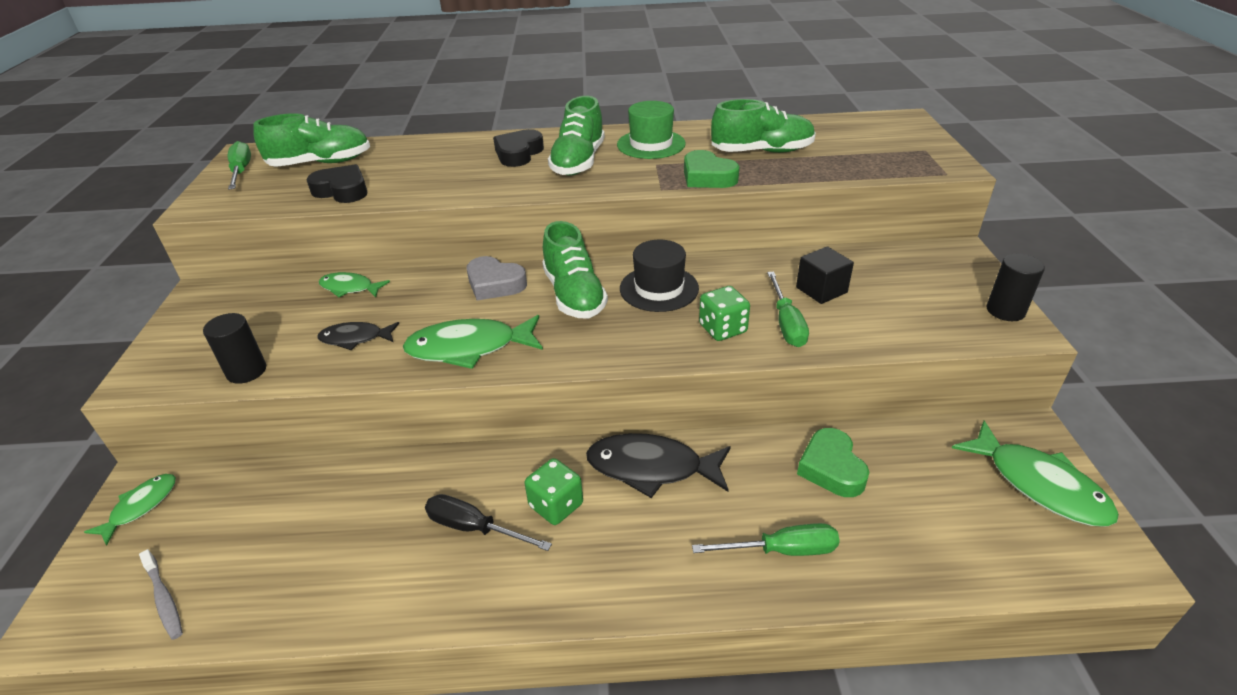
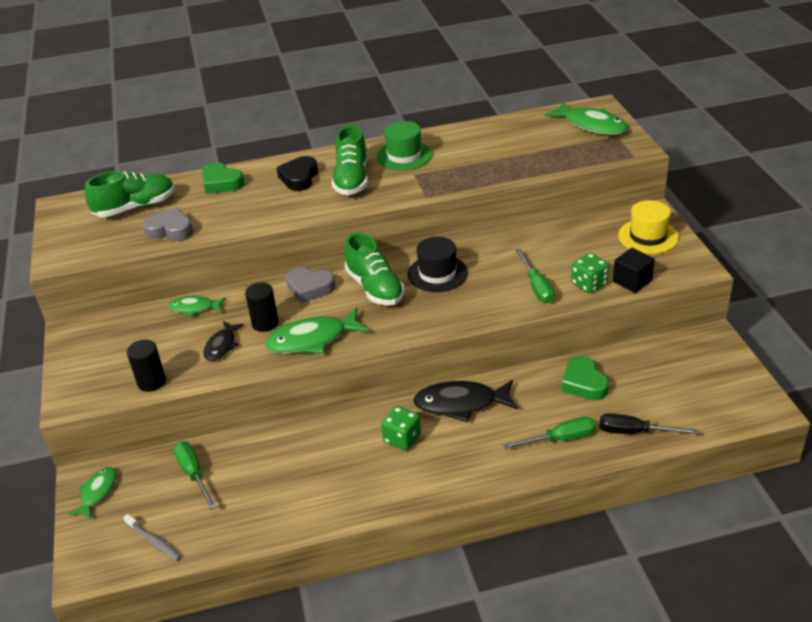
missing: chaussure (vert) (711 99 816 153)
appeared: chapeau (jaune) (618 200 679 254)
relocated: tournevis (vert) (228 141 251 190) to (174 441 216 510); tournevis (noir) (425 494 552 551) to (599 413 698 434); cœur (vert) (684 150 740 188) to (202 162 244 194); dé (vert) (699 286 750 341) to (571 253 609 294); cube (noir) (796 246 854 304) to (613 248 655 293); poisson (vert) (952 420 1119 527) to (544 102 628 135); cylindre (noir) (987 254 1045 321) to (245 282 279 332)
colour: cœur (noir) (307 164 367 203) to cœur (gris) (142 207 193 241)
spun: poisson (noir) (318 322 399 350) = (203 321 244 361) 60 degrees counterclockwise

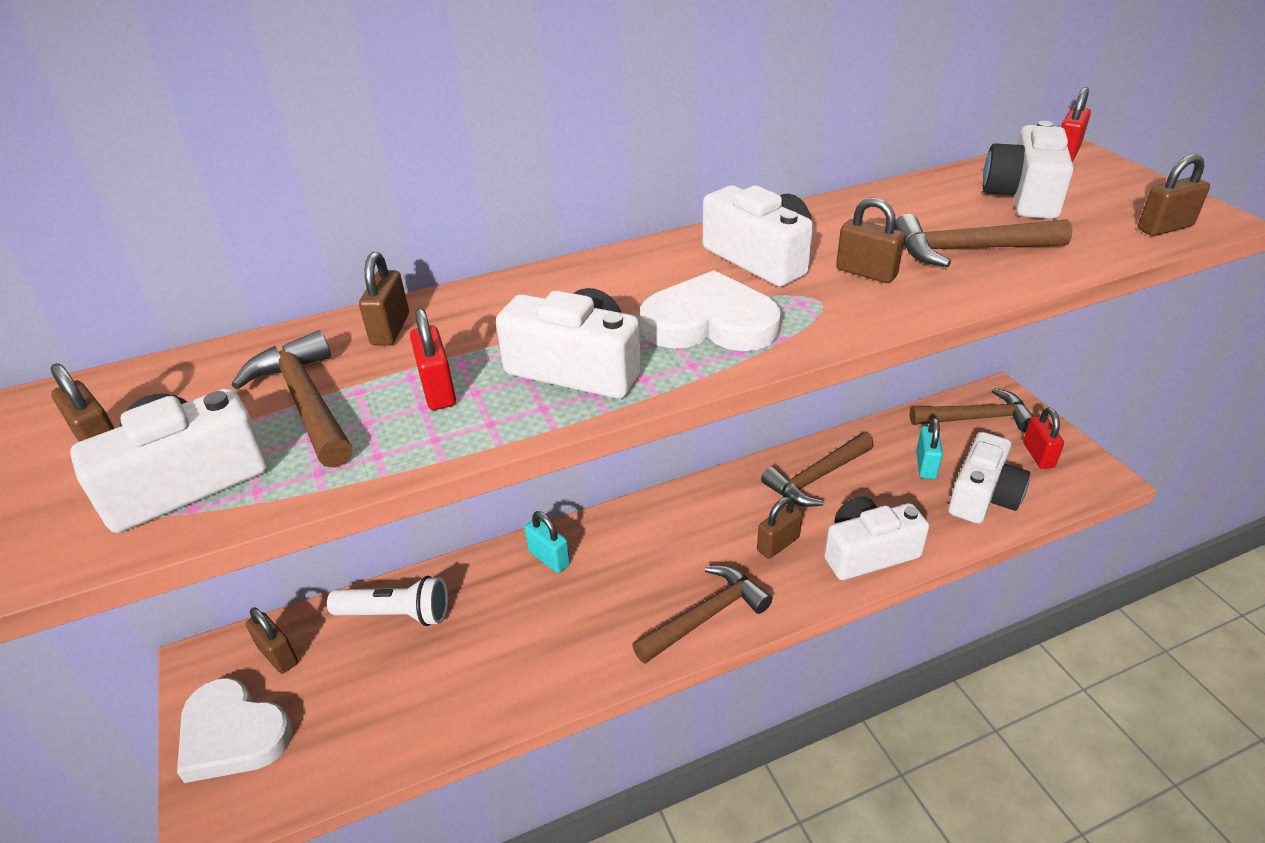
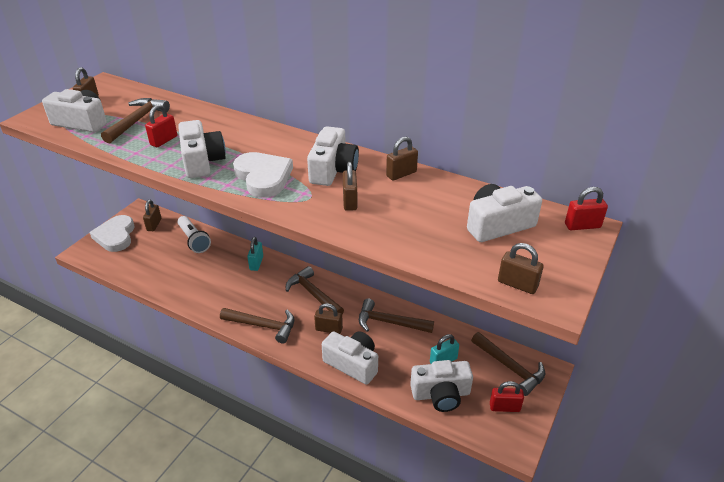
relocated: cadenas (marron) (359 252 409 346) to (386 137 418 181); marteau (marron) (895 214 1073 267) to (286 266 344 314)
spun: cadenas (rouge) (1023 408 1064 469) = (490 381 524 412) 45 degrees clockwise

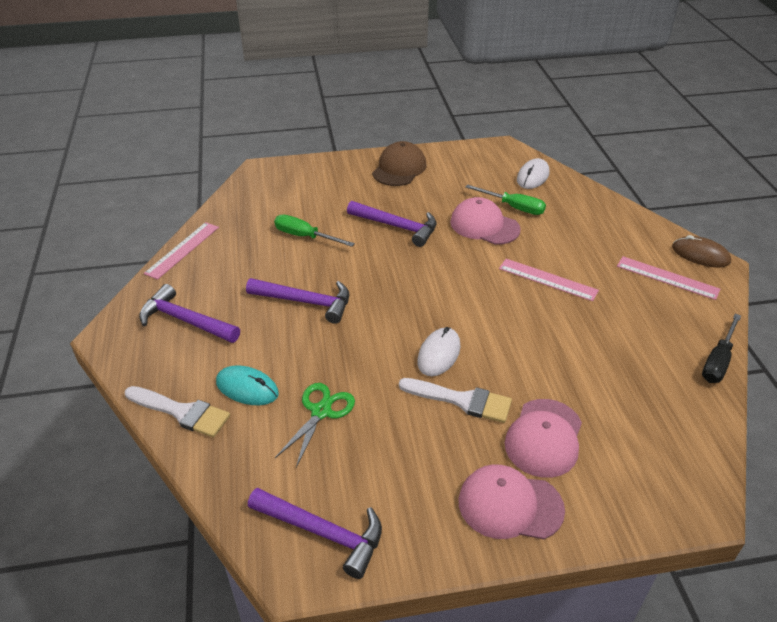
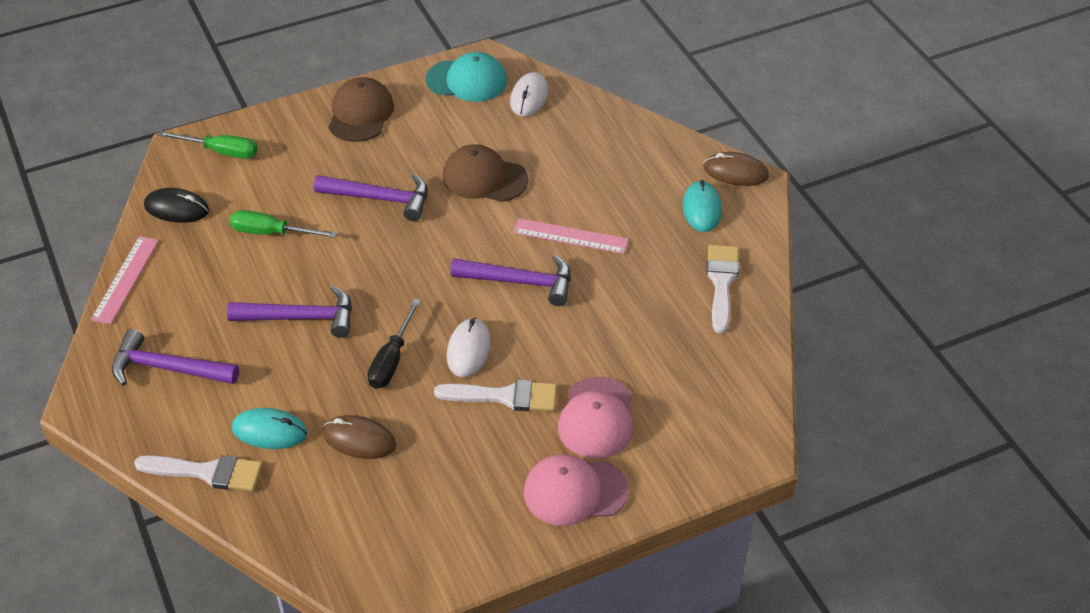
appeared: souris (noir) (144 188 209 223); casquette (turquoise) (426 52 507 102); pinceau (blanc) (706 245 739 334)
relocated: marteau (violet) (248 488 382 579) to (450 254 571 306); tournevis (vert) (465 184 546 215) to (158 131 257 159); tournevis (noir) (702 314 741 383) to (367 299 421 389)
exchanged: ciseaux (vert) (275 383 355 467) to souris (marron) (323 415 396 459); règle (rose) (617 256 720 300) to souris (turquoise) (683 180 722 232)
colour: casquette (rose) (450 197 521 245) to casquette (marron) (443 144 528 202)

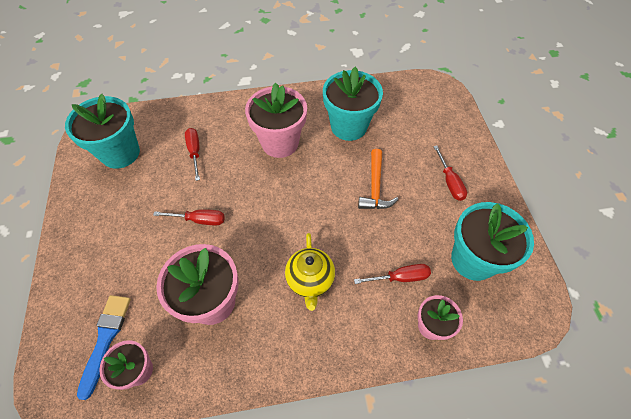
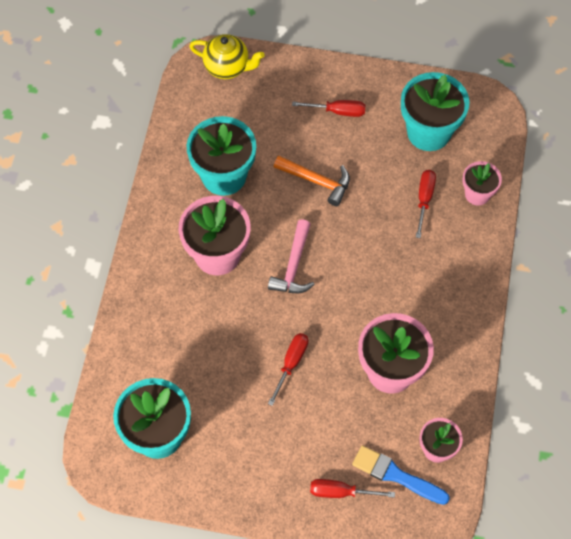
appeared: marteau (rose) (268 219 315 293)
relocated: tournevis (rouge) (185 128 200 181) to (310 479 395 498); théière (jaune) (285 233 335 311) to (189 34 265 79)

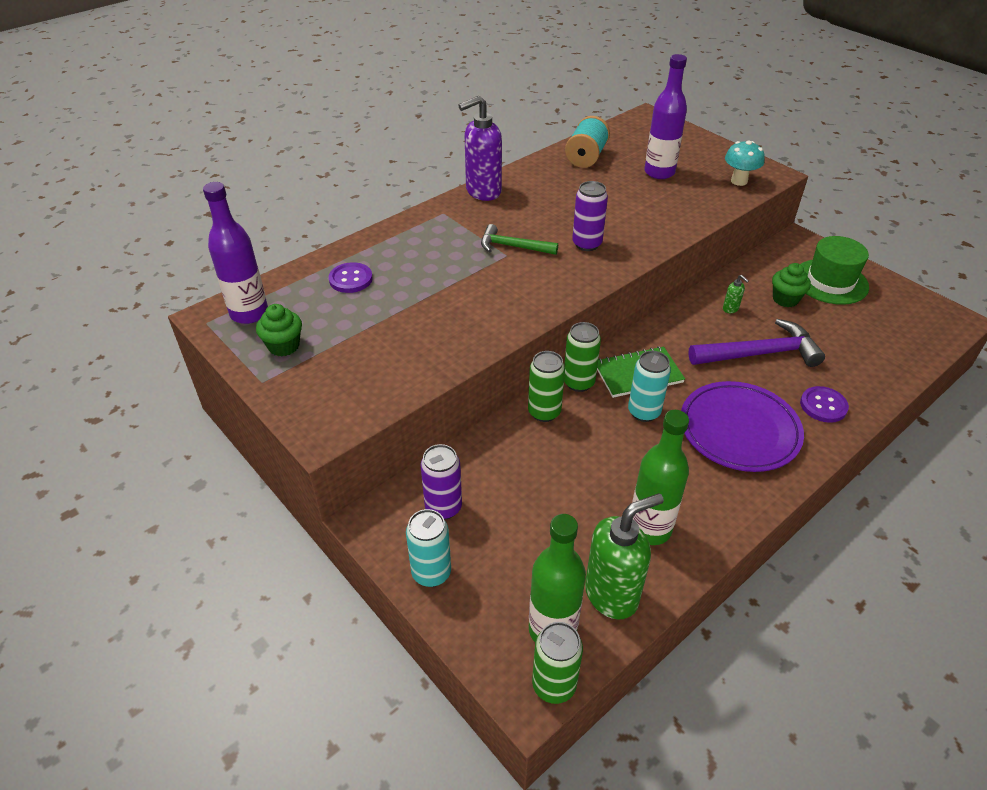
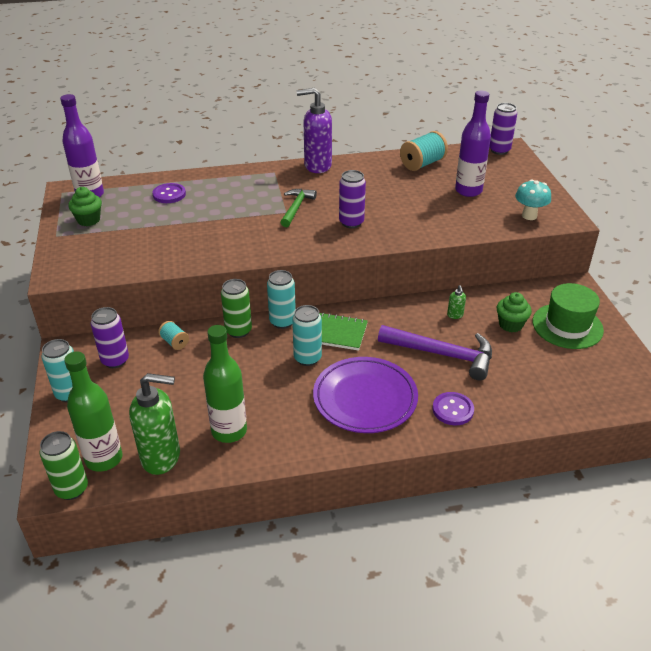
appeared: bobine (turquoise) (158 321 189 350); canette (violet) (489 103 517 155)
colour: canette (vert) (564 322 601 392) to canette (turquoise) (267 270 296 329)
spun: marteau (vert) (481 224 558 255) = (280 189 317 227) 60 degrees clockwise

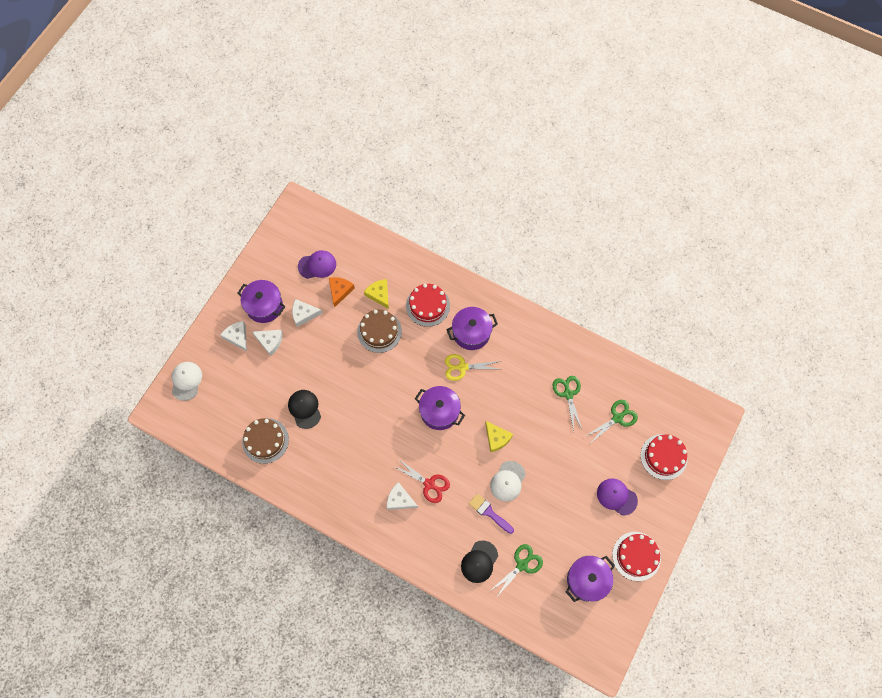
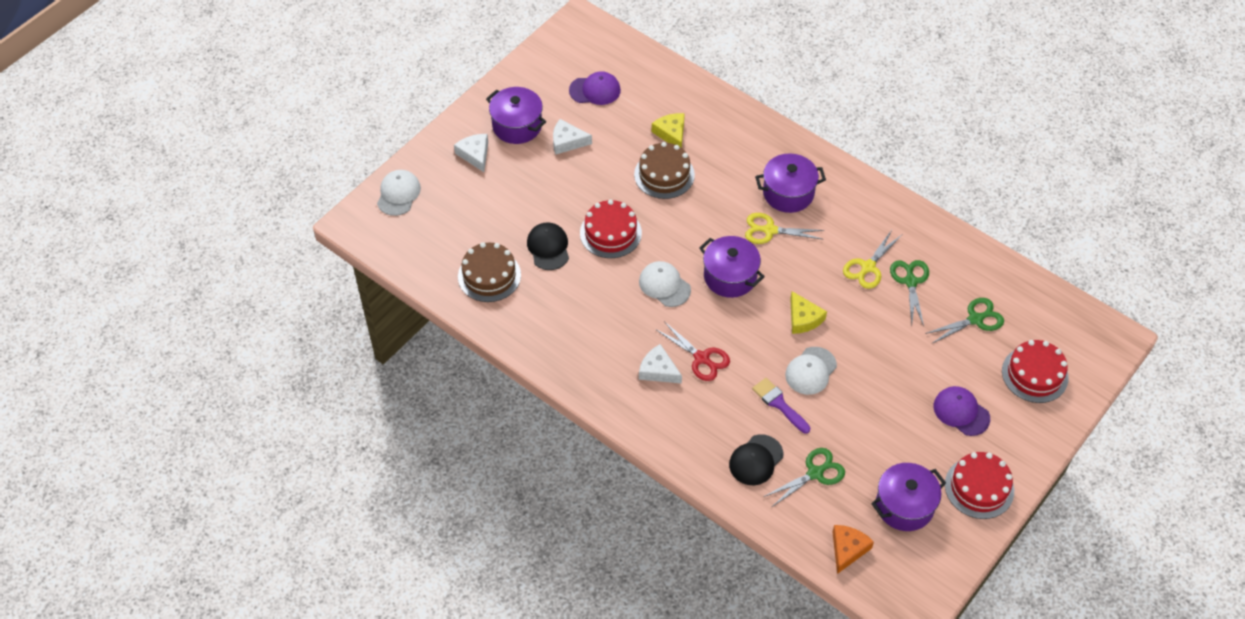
missing: fromage (blanc) (252 330 283 356)
appeared: casquette (blanc) (639 261 691 307); ciseaux (jaune) (843 230 903 289)
relocated: fromage (orange) (329 277 355 308) to (833 525 874 574); gâteau (rouge) (406 284 450 327) to (580 199 642 258)

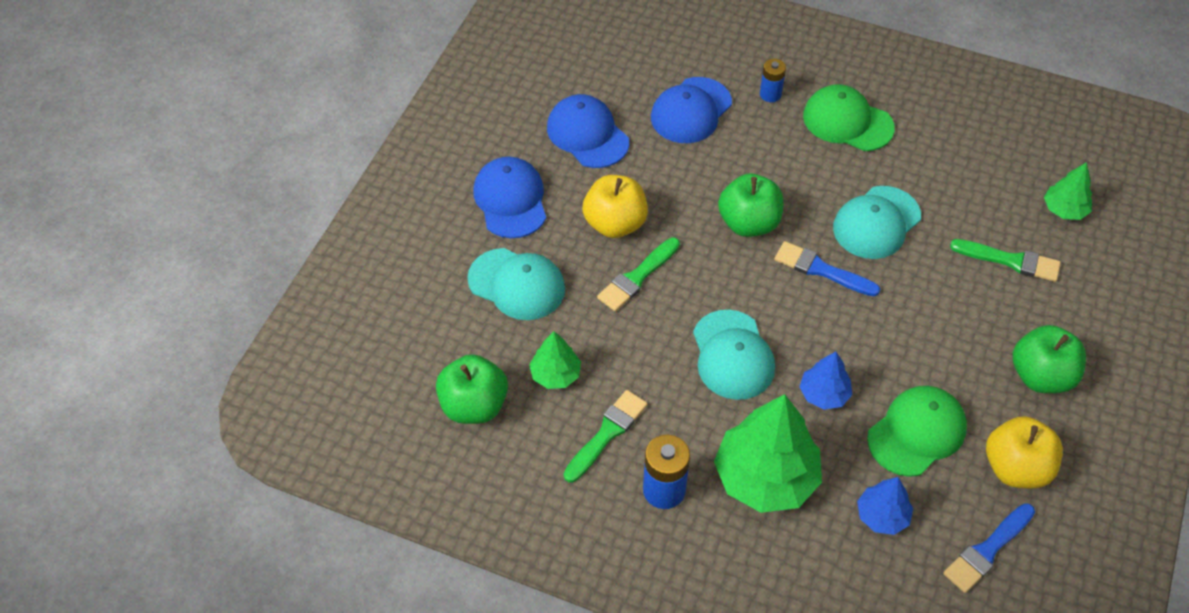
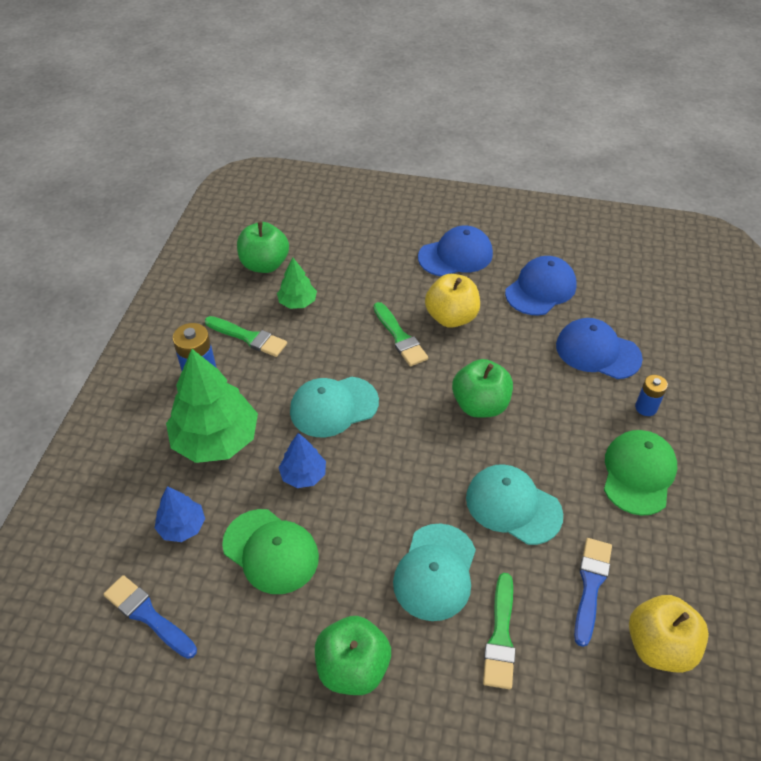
missing: arbre (vert) (1044 162 1092 220)
relocated: casquette (turquoise) (467 248 565 320) to (393 524 476 621); pinceau (bleu) (774 241 880 296) to (574 538 612 647); pomme (jaune) (986 416 1063 489) to (629 595 709 673)
spun: pinceau (vert) (597 237 680 311) = (373 302 428 366) 150 degrees counterclockwise

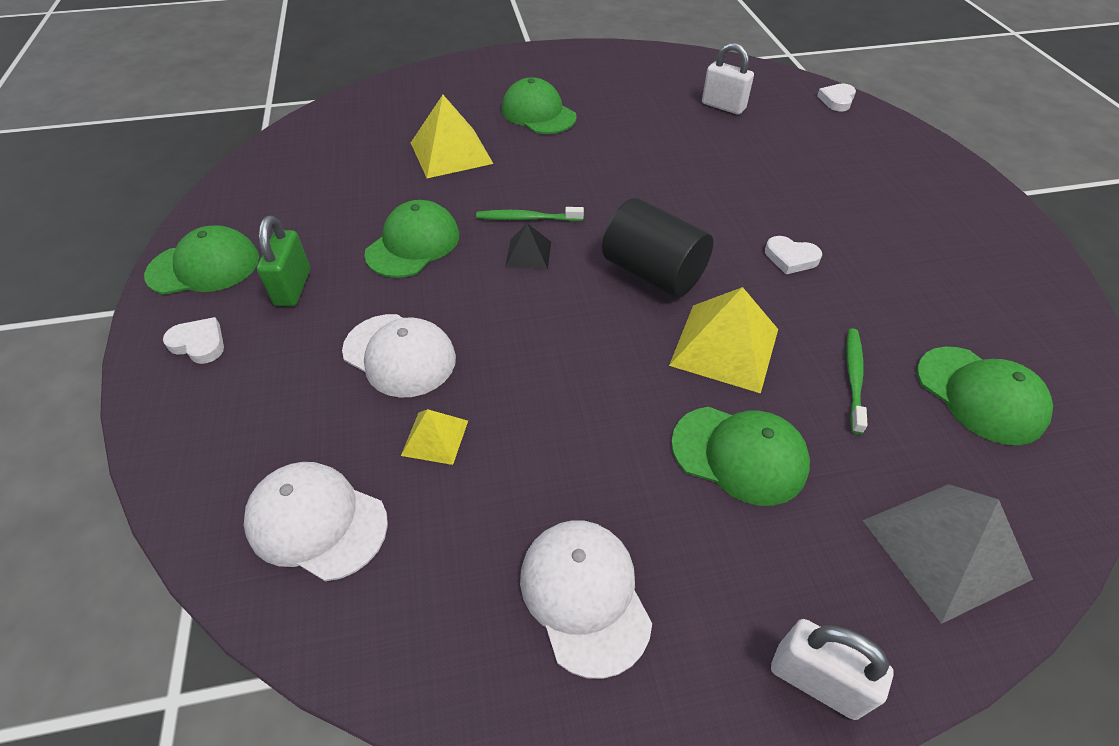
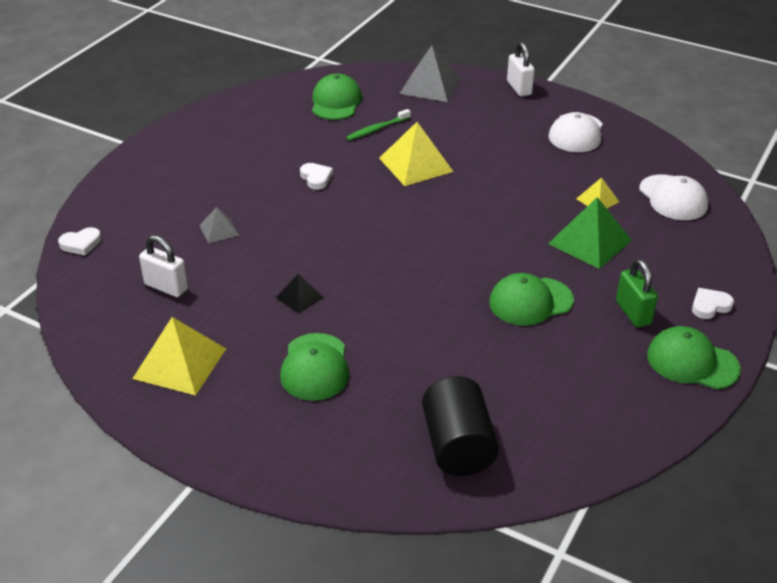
missing: brosse à dents (vert) (476 207 584 221); casquette (vert) (671 407 810 506)
appeared: pyramide (gris) (199 207 239 243)
relocated: pyramide (jaune) (411 95 493 178) to (132 317 226 395); pyramide (noir) (505 223 551 269) to (276 274 324 314); cylindre (noir) (602 198 714 298) to (422 376 499 476)
exchanged: casquette (blanc) (342 314 456 398) to pyramide (vert) (548 197 632 269)
spun: cœur (blanc) (163 317 224 364) = (692 288 734 319) 90 degrees clockwise; cadenas (vert) (257 216 310 306) = (616 259 658 327) 60 degrees counterclockwise; cadenas (blanc) (702 43 754 115) = (139 235 188 297) 45 degrees counterclockwise

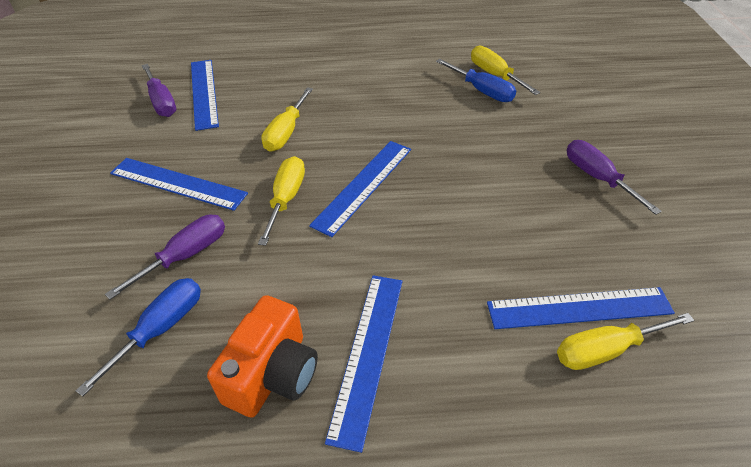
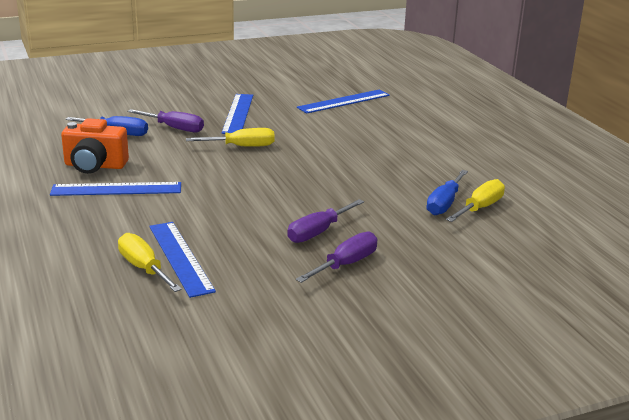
missing: tournevis (jaune) (261 87 313 152); règle (bleu) (309 141 411 237)
relocated: tournevis (violet) (142 64 176 117) to (287 199 364 243)

